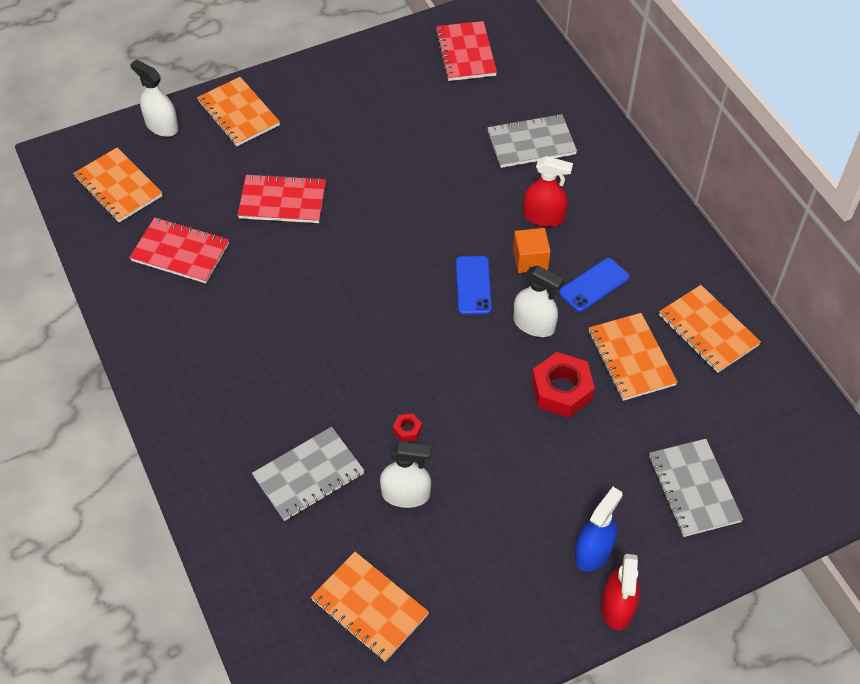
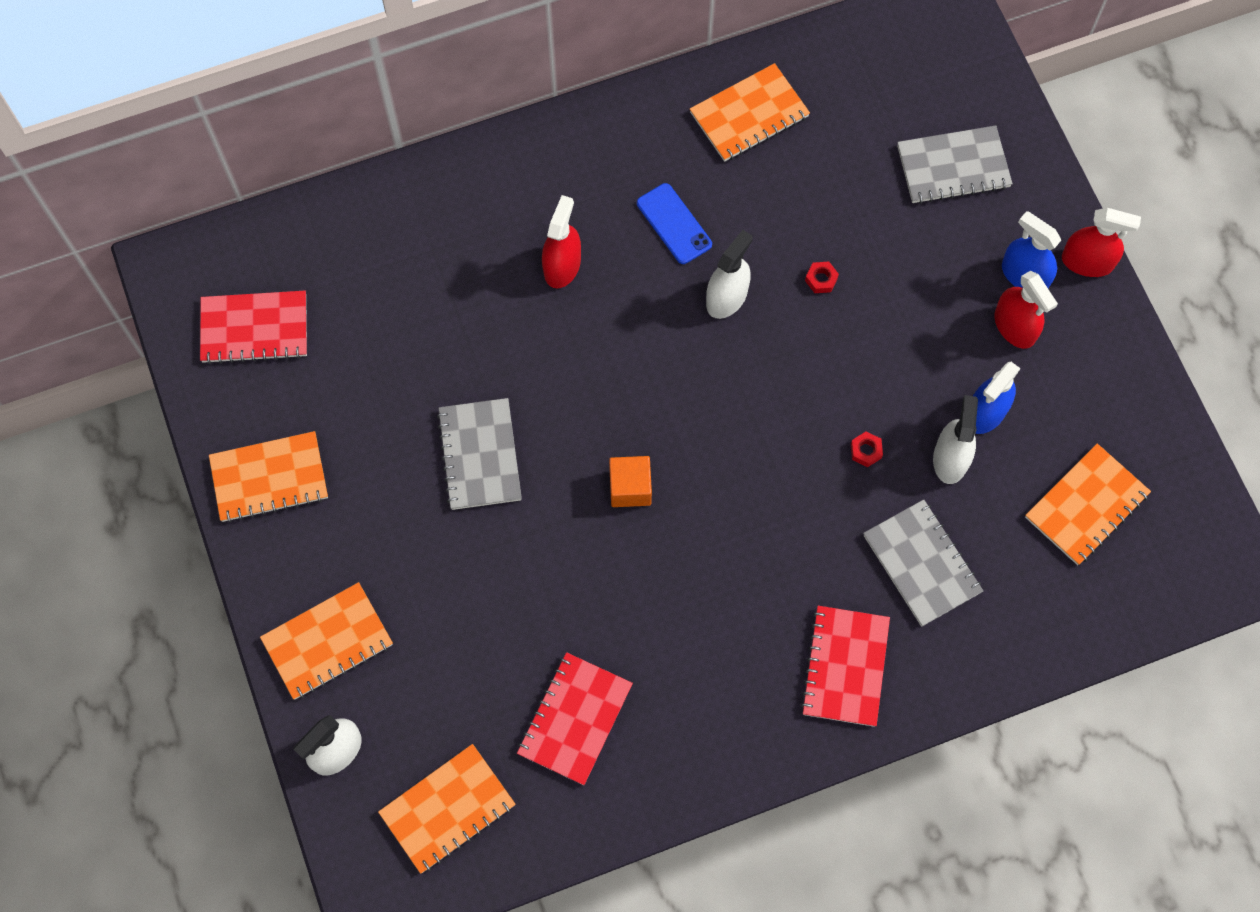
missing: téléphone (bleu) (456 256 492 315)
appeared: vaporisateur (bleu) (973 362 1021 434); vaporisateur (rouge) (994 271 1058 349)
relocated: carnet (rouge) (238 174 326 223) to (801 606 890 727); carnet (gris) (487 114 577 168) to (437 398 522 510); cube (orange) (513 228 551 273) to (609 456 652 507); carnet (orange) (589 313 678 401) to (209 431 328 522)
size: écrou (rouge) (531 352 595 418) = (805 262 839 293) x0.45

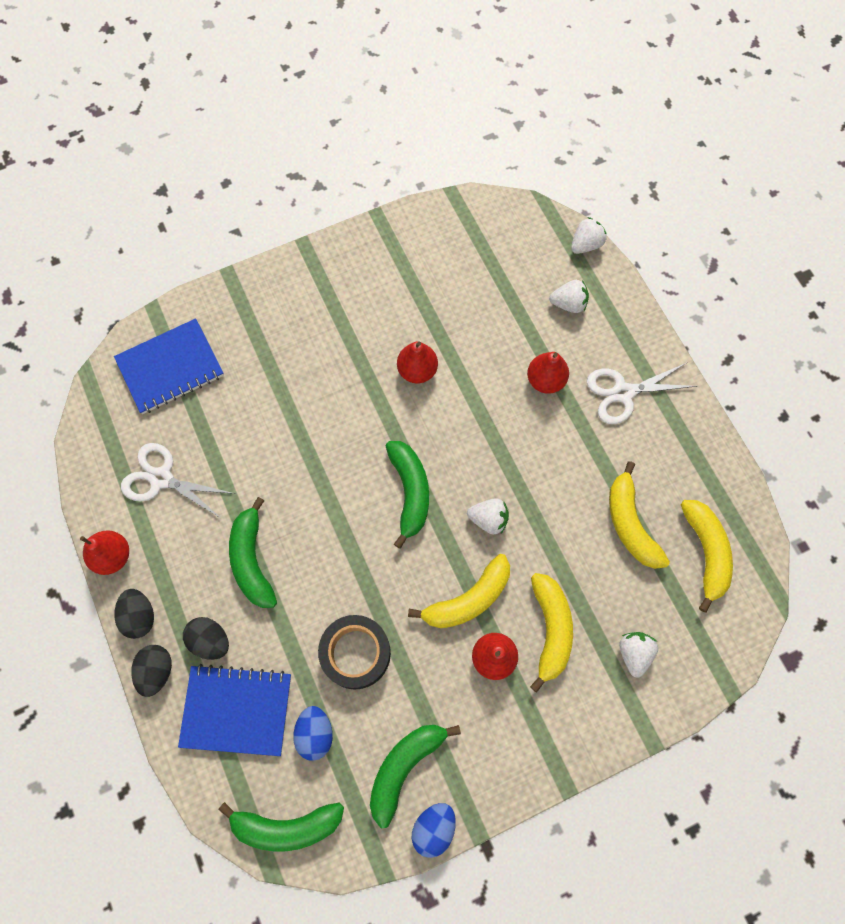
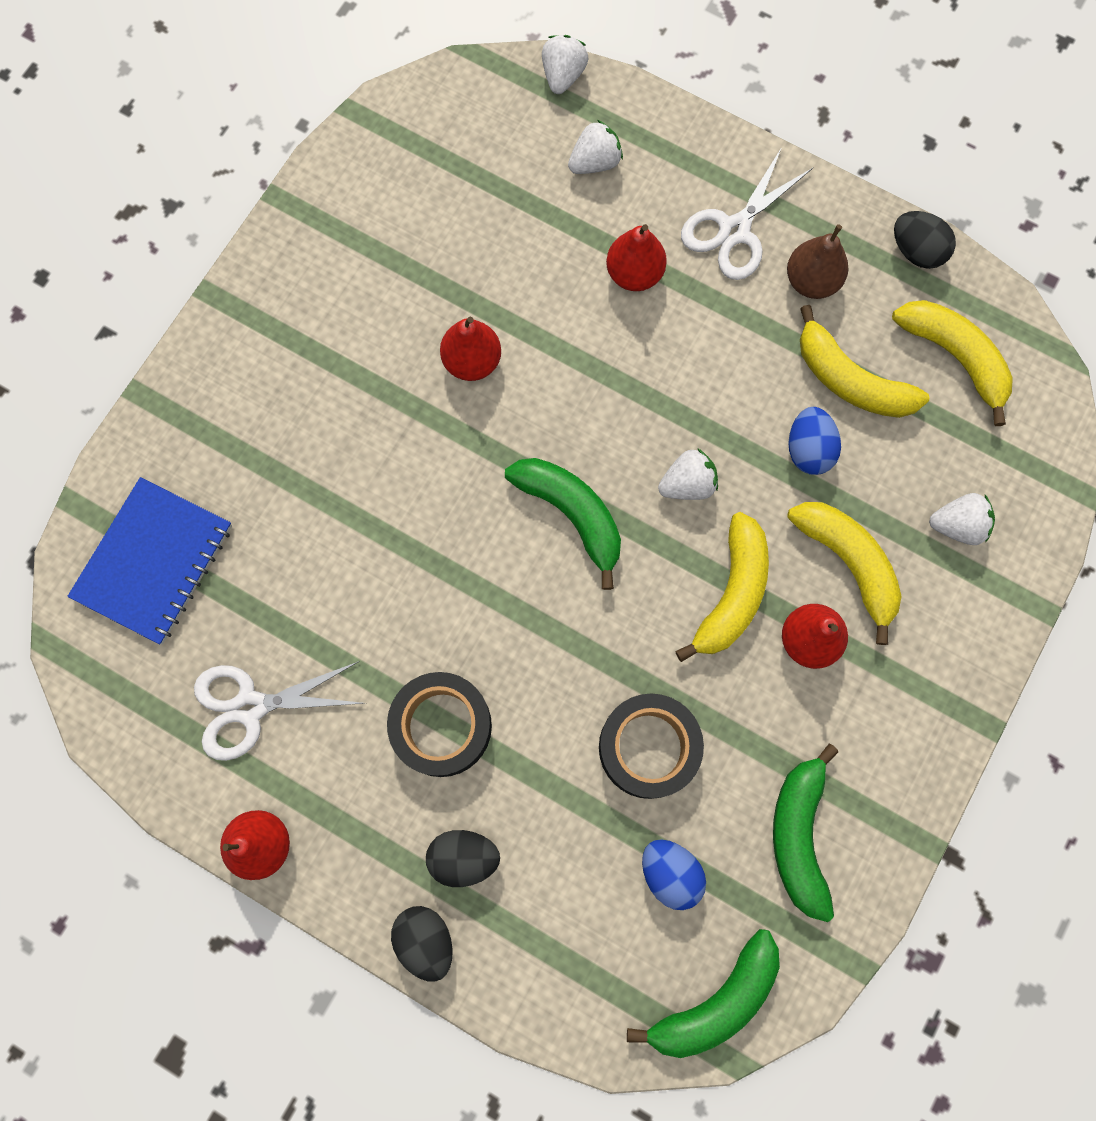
missing: carnet (bleu) (178 664 291 756)
appeared: poire (marron) (787 224 848 299)
relocated: œuf (noir) (114 589 154 639) to (894 211 956 269); œuf (bleu) (411 803 456 858) to (788 407 841 475)
exchanged: banane (vert) (229 497 277 608) to ruban adhésif (noir) (387 672 492 777)
spun: fraise (blanc) (619 632 658 678) = (929 493 995 545) 120 degrees clockwise

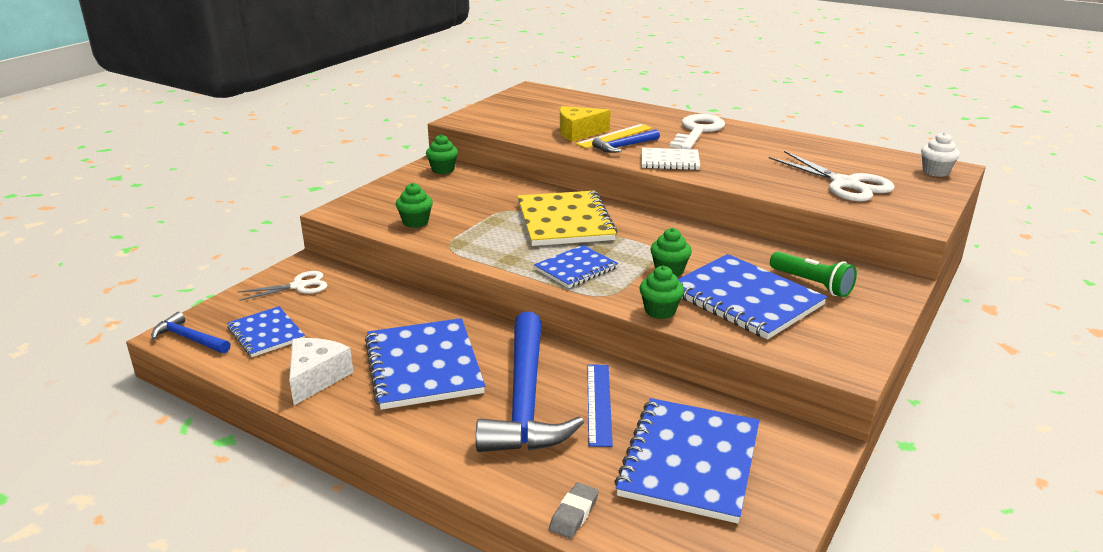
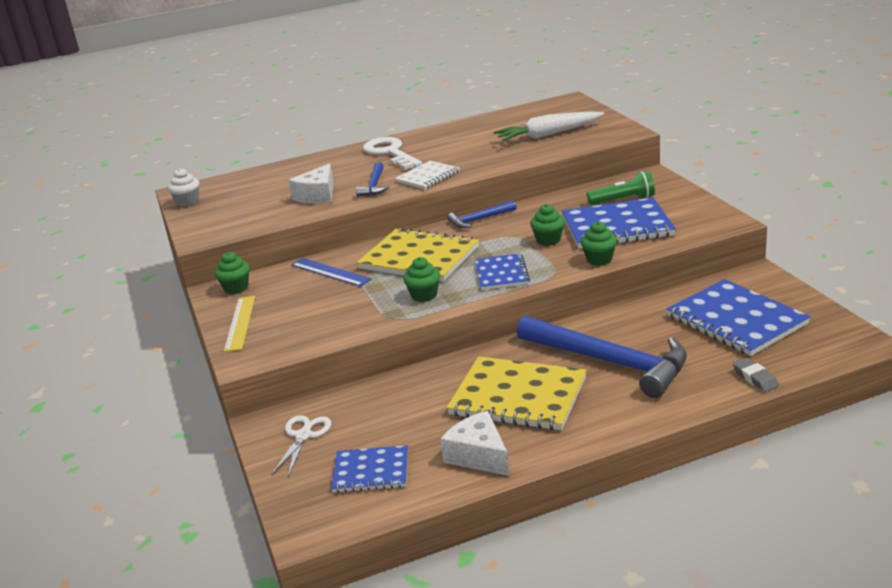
relocated: marteau (bleu) (151 312 230 354) to (447 200 517 228); muffin (vert) (396 183 433 228) to (403 257 440 302); règle (jaune) (576 124 652 148) to (224 296 255 352); règle (bleu) (587 364 613 447) to (291 258 371 287); muffin (blanc) (921 132 960 177) to (168 168 199 207)
exchanged: ciseaux (blanc) (769 151 895 201) to carotte (blanc) (494 111 604 141)
colour: carnet (bleu) (365 318 485 410) to carnet (jaune) (447 356 587 431); fromage (jaune) (560 106 610 142) to fromage (blanc) (289 164 334 204)

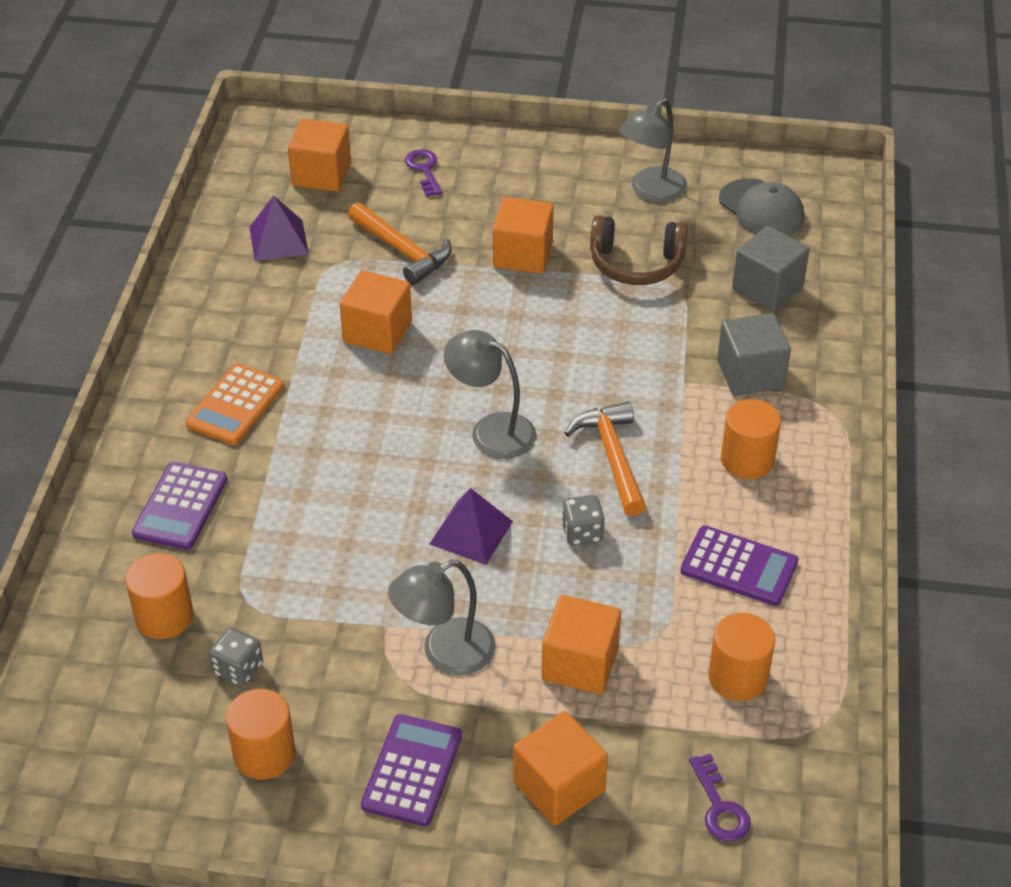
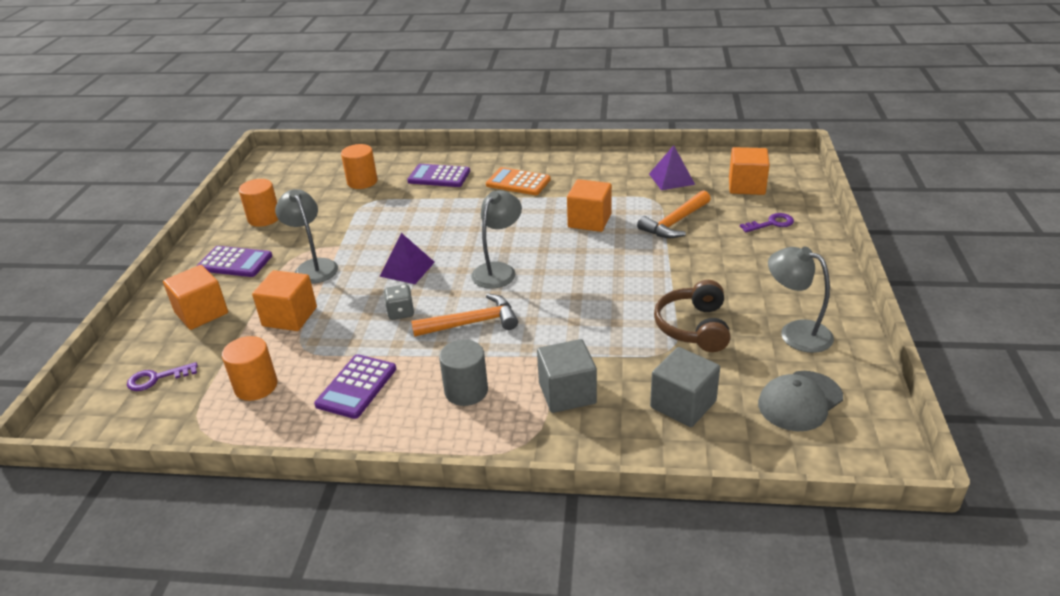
missing: dé (gris) (209 627 263 686); cube (orange) (493 197 554 274)
colour: cylindre (orange) (721 399 781 479) to cylindre (gris) (439 340 488 406)

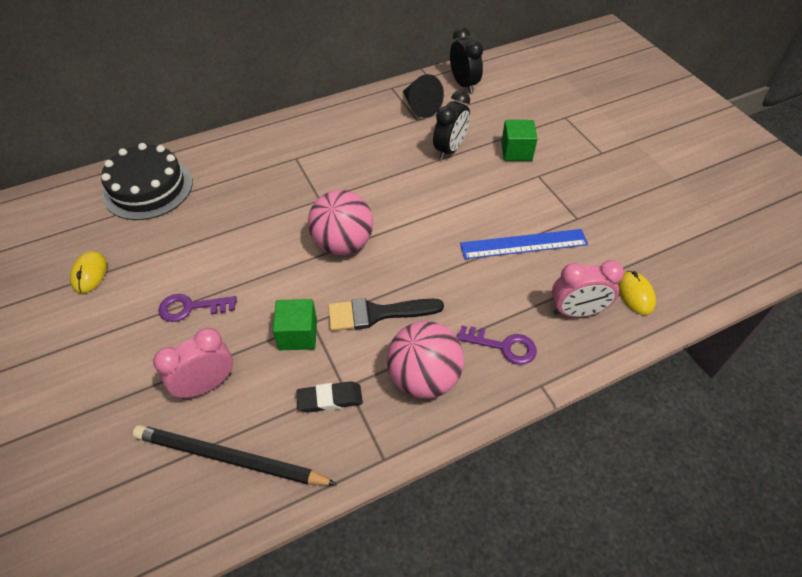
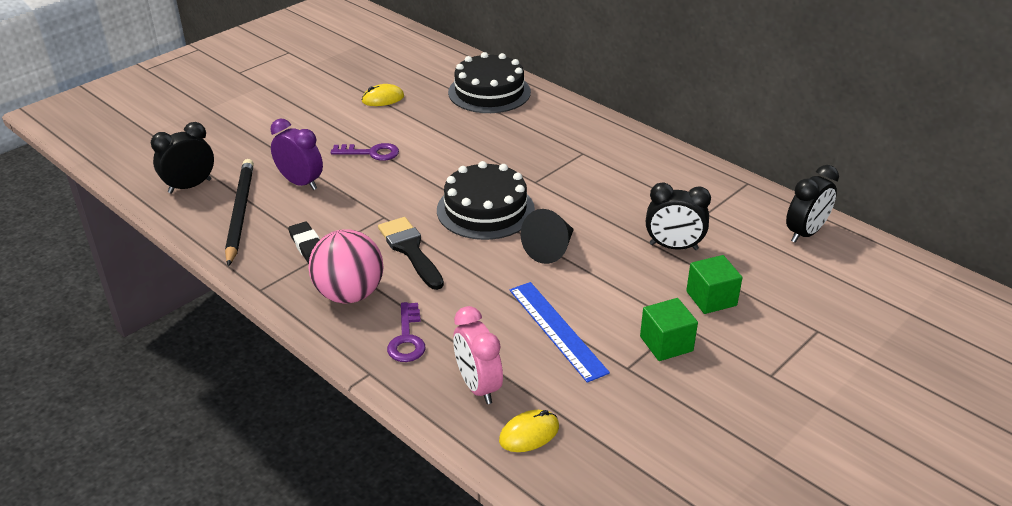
appeared: réveil (noir) (151 122 214 194)
relocated: cube (vert) (273 299 317 350) to (640 298 698 361); cône (noir) (403 74 444 118) to (521 209 574 264)
exchanged: balle (rose) (308 190 373 255) to gâteau (noir) (437 161 535 240)
colour: réveil (rose) (153 328 233 399) to réveil (violet) (271 118 323 190)
spun: clé (violet) (158 294 237 322) = (330 143 399 161) 120 degrees clockwise

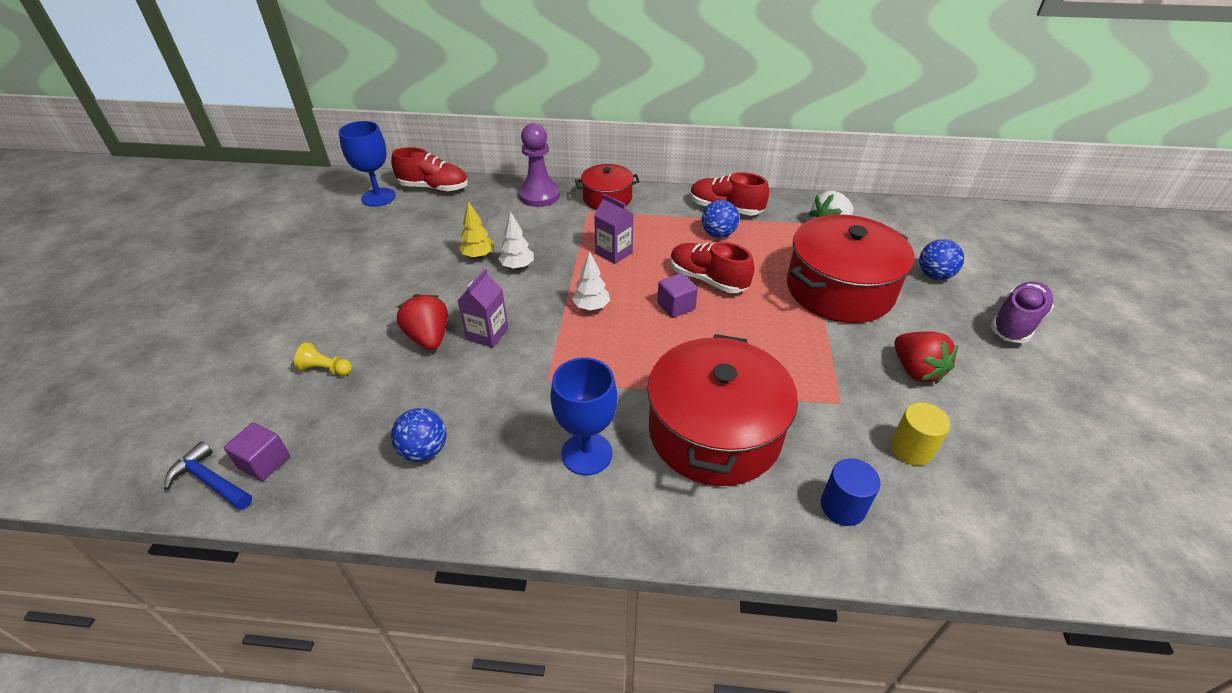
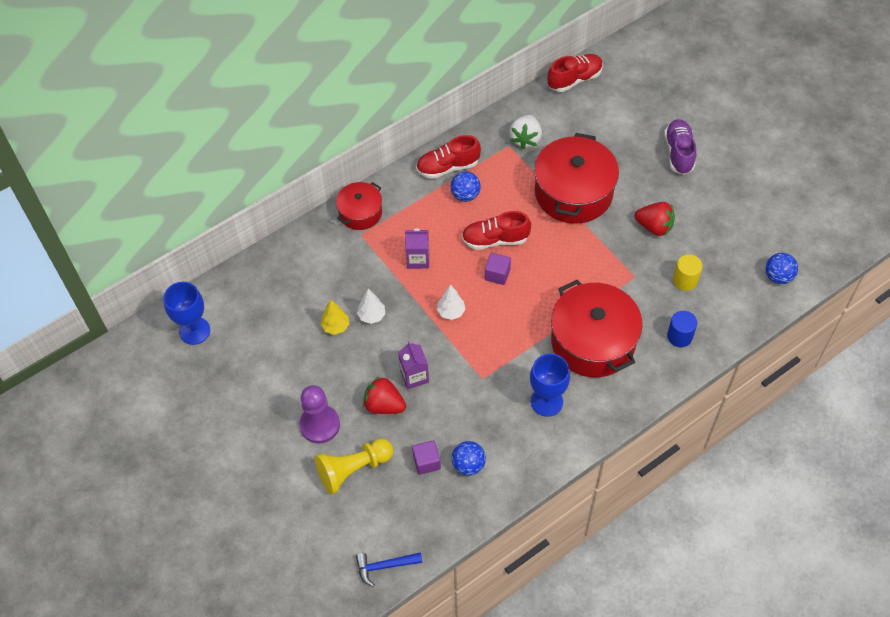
relocated: cube (violet) (224 422 290 481) to (412 440 441 475); chaussure (rouge) (391 147 468 192) to (548 54 603 92); pion (violet) (519 123 560 207) to (299 385 340 443); balle (bleu) (919 239 964 280) to (765 253 798 284)
size: pion (jaune) (294 342 352 376) = (315 439 393 494) x1.99

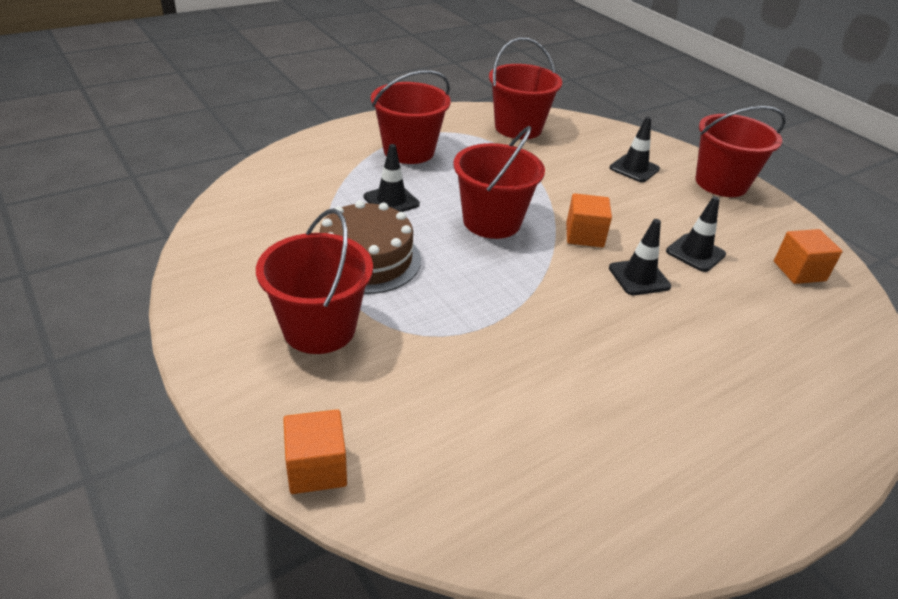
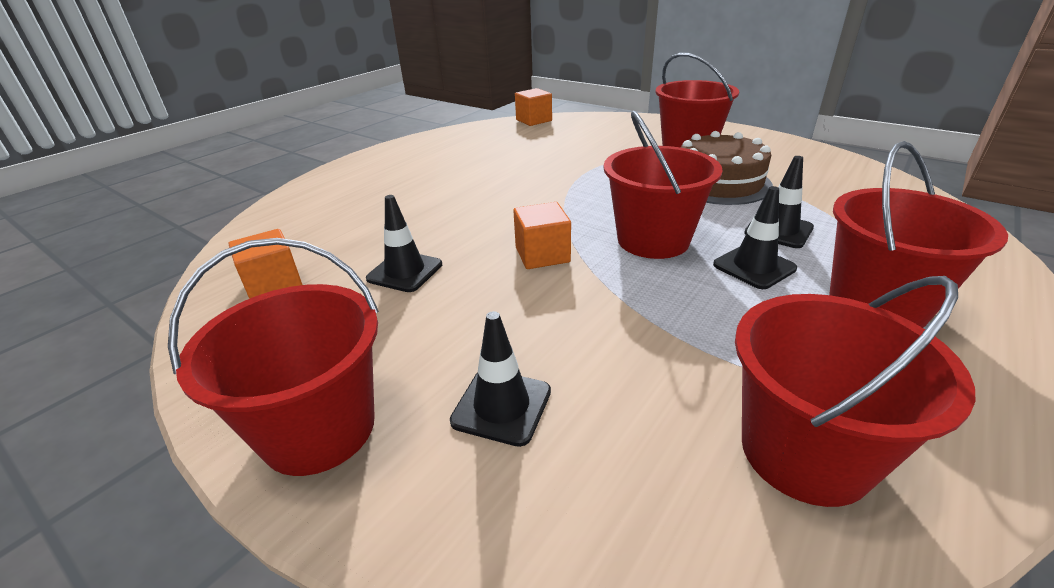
relocated: cube (orange) (283 409 347 494) to (515 88 552 126); cône de chantier (noir) (609 219 671 295) to (713 186 797 289)

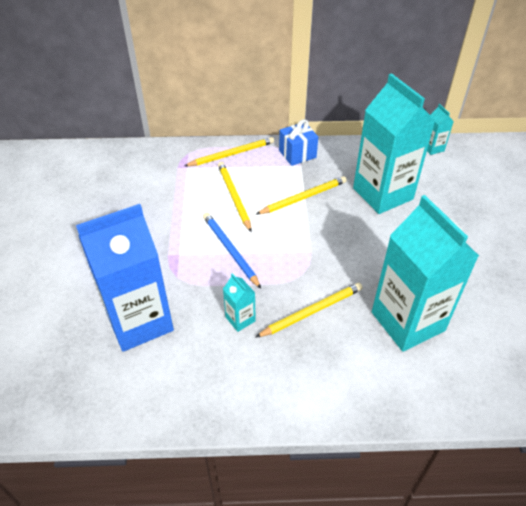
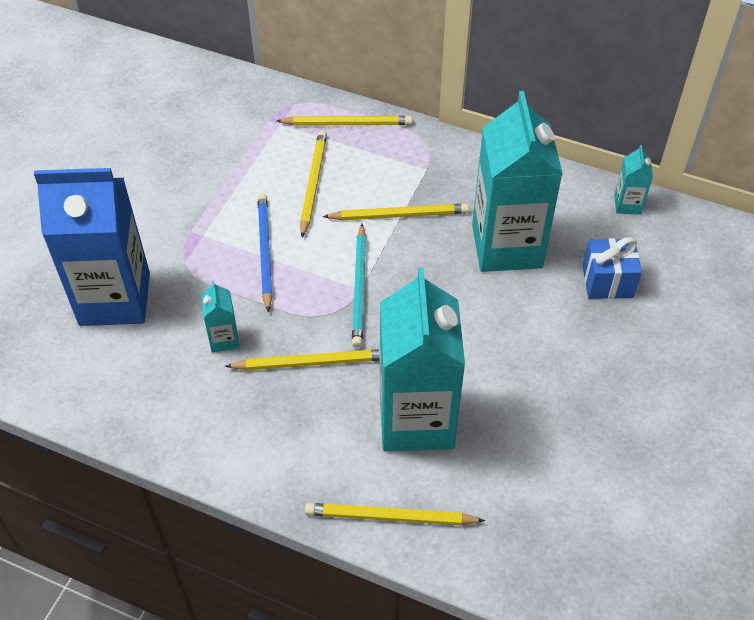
appeared: crayon (jaune) (305 503 485 525); crayon (turquoise) (352 224 366 348)
relocated: cadeau (bleu) (279 119 318 166) to (583 237 642 299)

